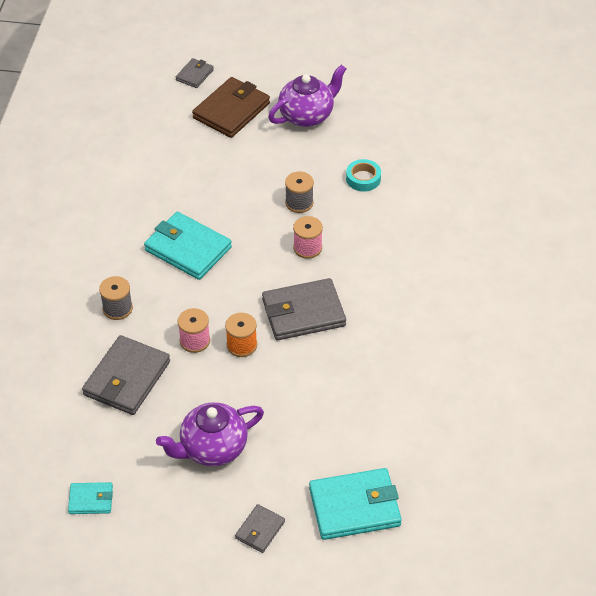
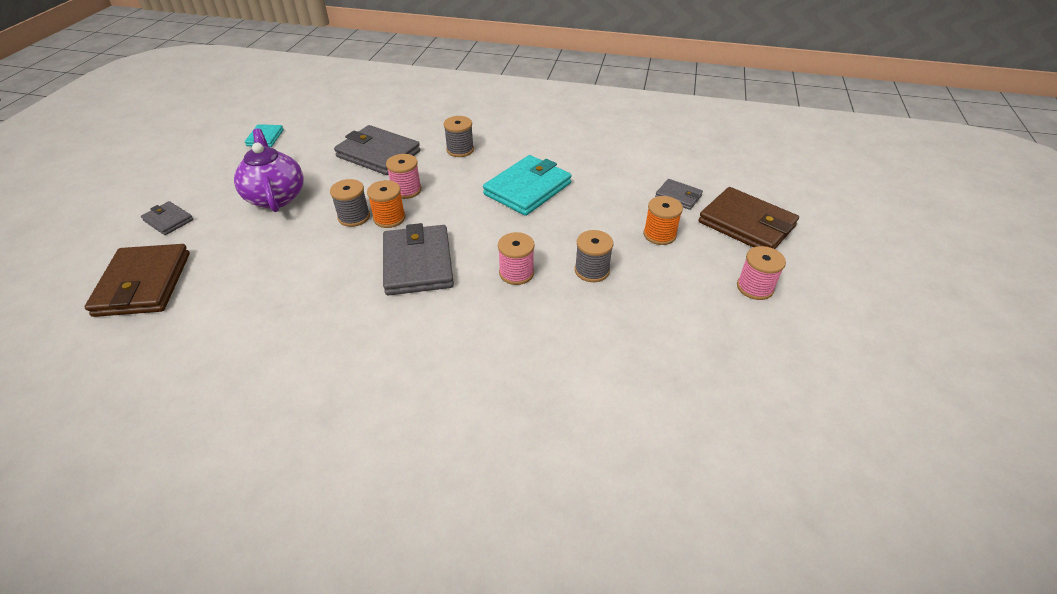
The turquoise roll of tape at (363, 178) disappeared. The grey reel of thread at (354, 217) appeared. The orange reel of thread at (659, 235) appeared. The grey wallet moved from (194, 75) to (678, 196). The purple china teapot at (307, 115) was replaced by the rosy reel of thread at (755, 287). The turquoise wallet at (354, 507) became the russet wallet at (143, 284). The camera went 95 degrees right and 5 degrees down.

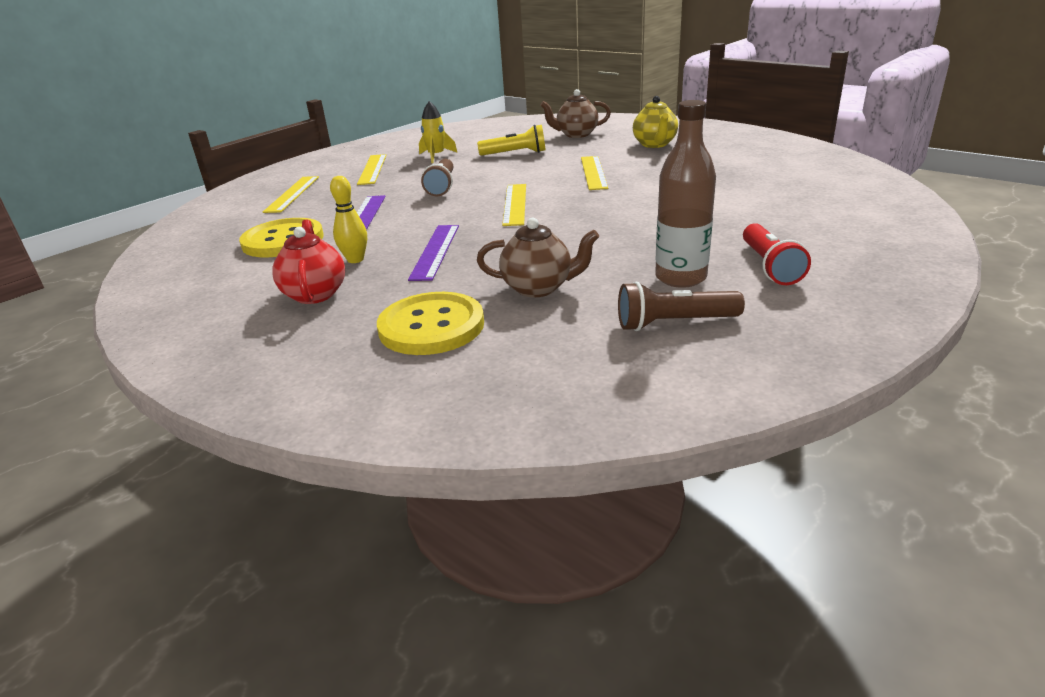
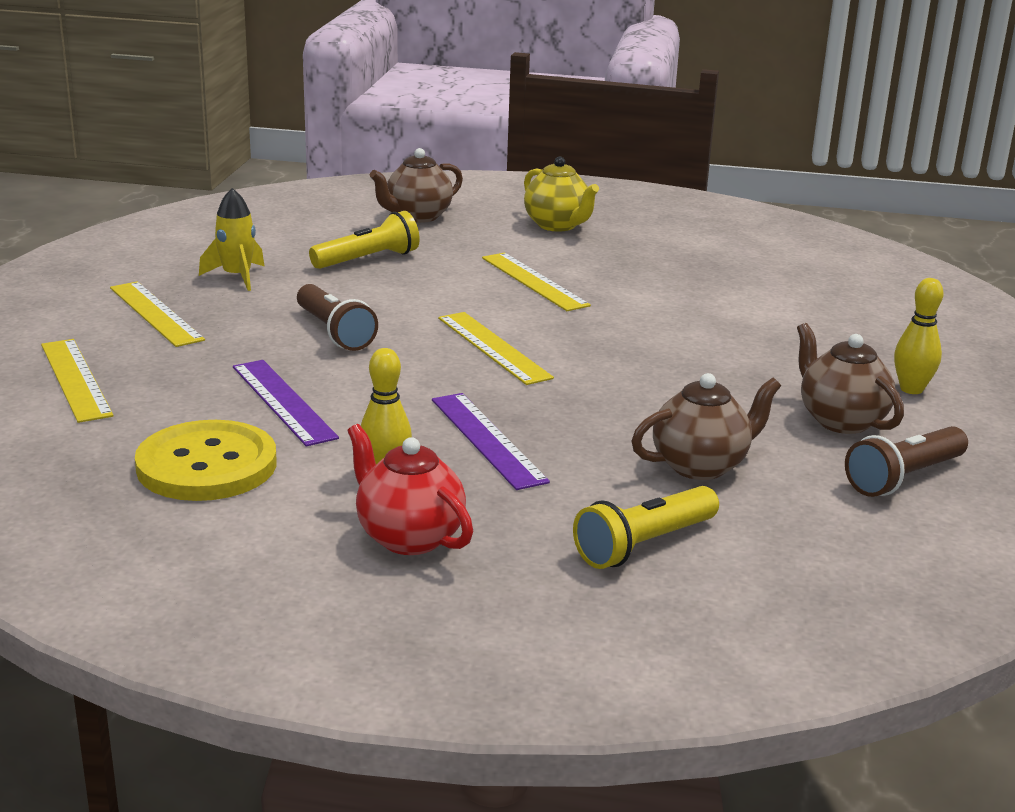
The bright yellow sewing button at (431, 326) was replaced by the bright yellow pocket torch at (644, 545). The russet bottle at (680, 278) was replaced by the russet china teapot at (840, 420). The scarlet pocket torch at (769, 266) was replaced by the bright yellow bowling pin at (911, 389). The camera went 35 degrees left and 5 degrees down.

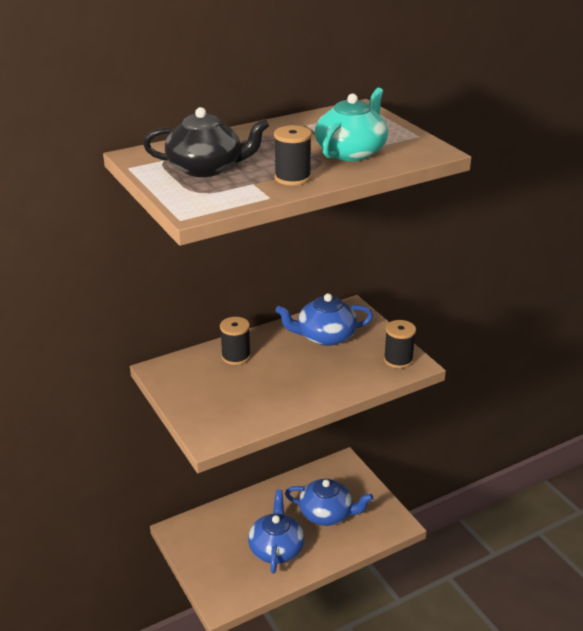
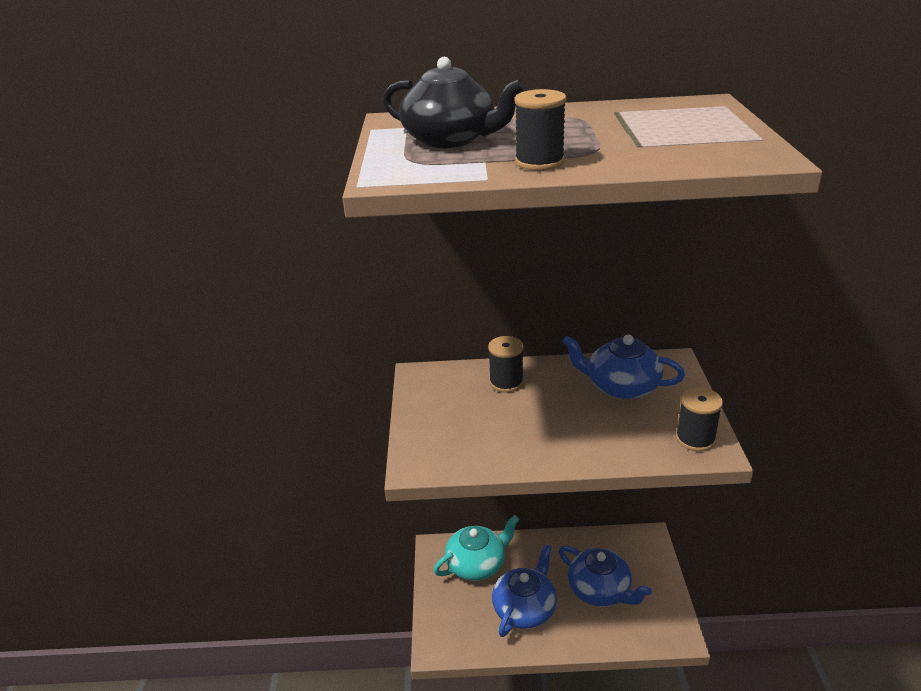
The turquoise china teapot moved from (351, 152) to (477, 564). The camera went 30 degrees right and 0 degrees up.

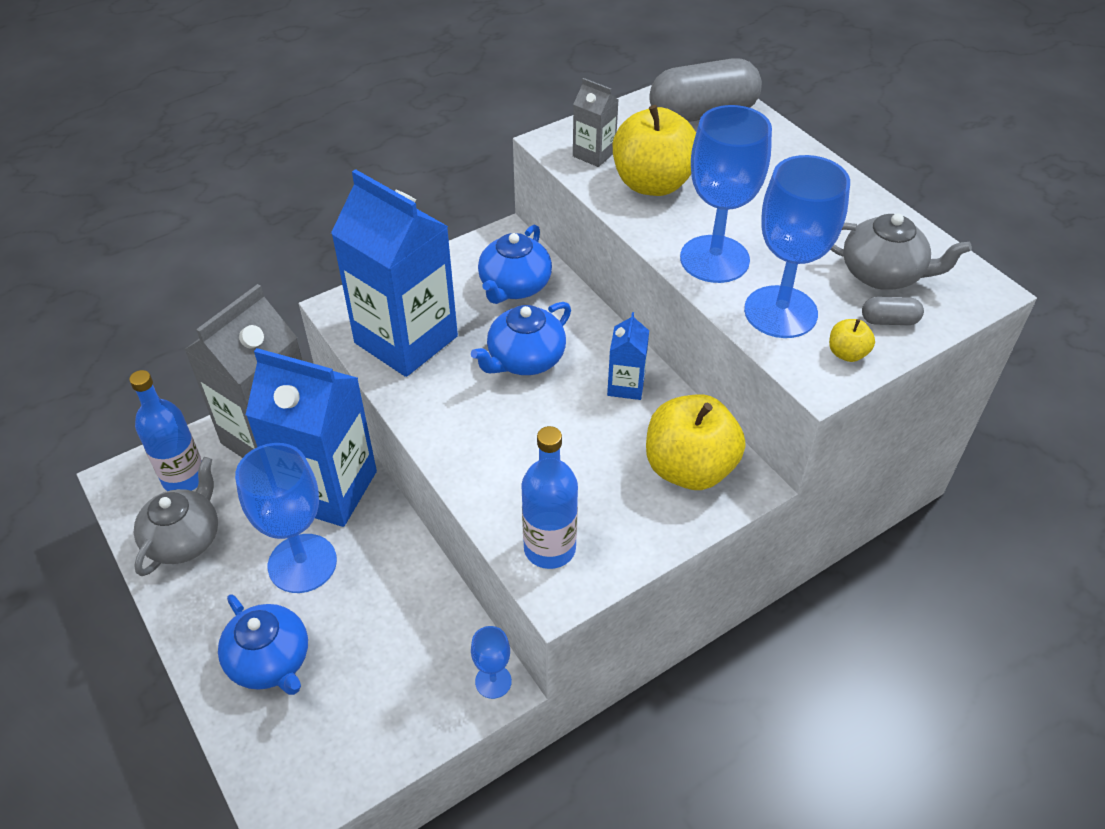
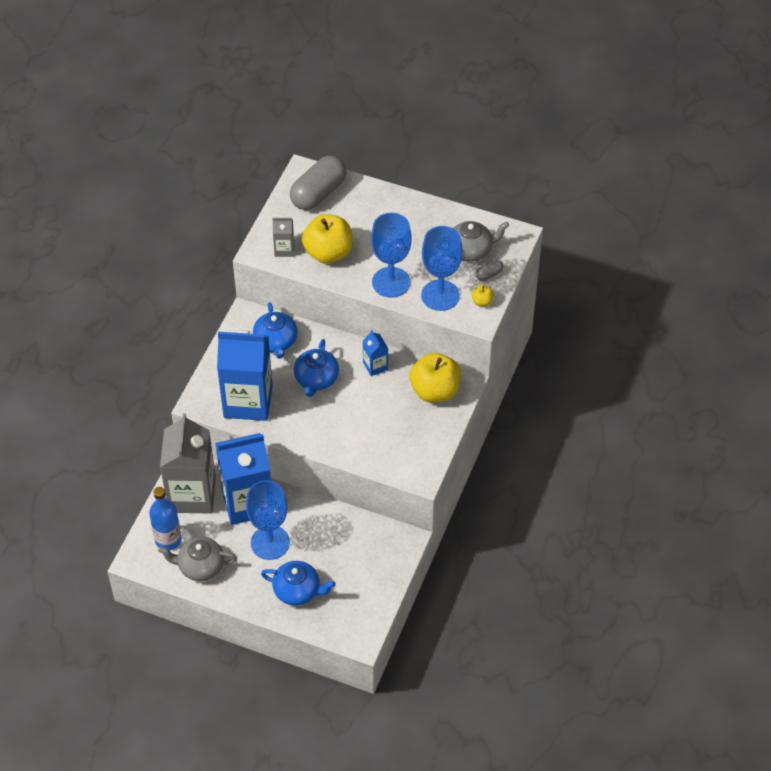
The cobalt goblet at (493, 681) disappeared. The cobalt bottle at (549, 548) disappeared. The grey china teapot at (184, 539) turned 75 degrees counterclockwise. The camera went 35 degrees left and 5 degrees up.

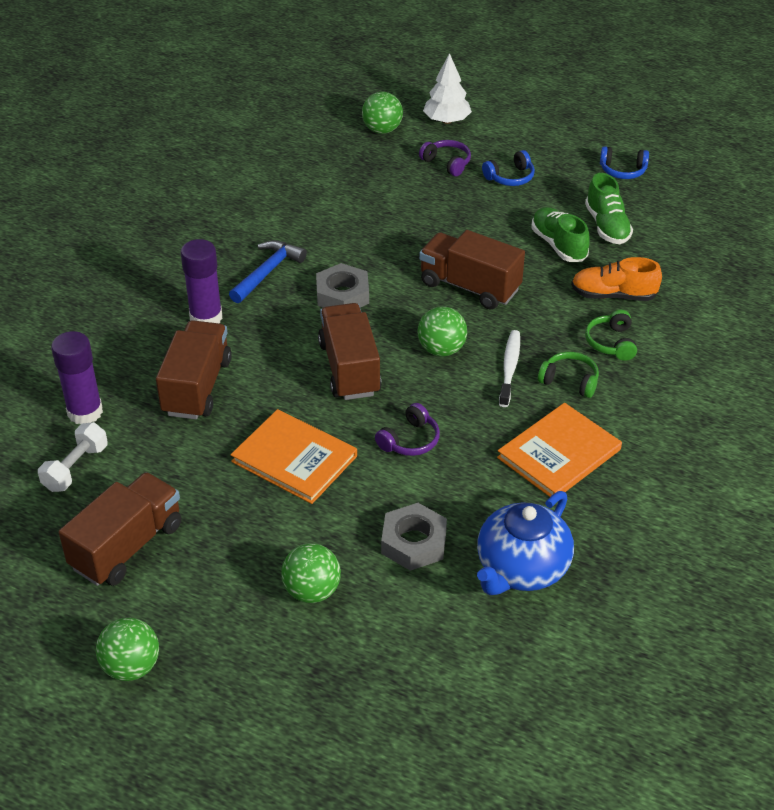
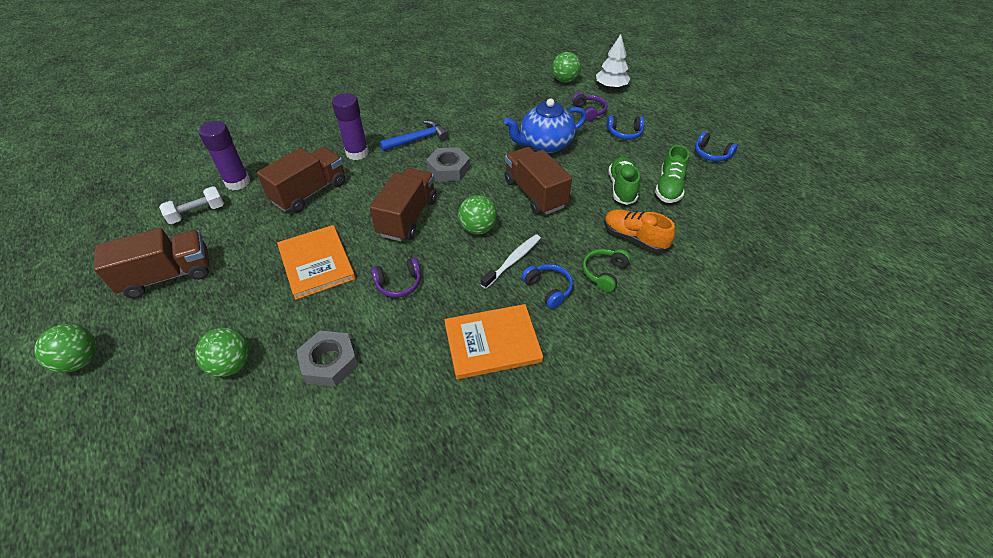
The cobalt china teapot moved from (521, 569) to (545, 145). The leaf-green over-ear headphones at (569, 381) became the cobalt over-ear headphones at (548, 289). The camera went 30 degrees right and 5 degrees up.

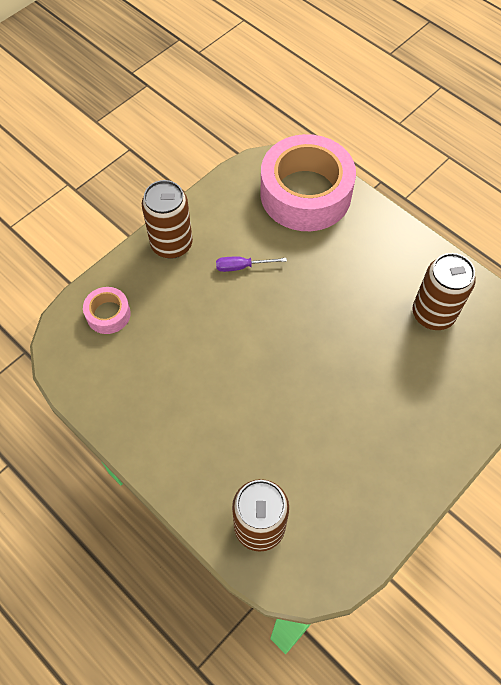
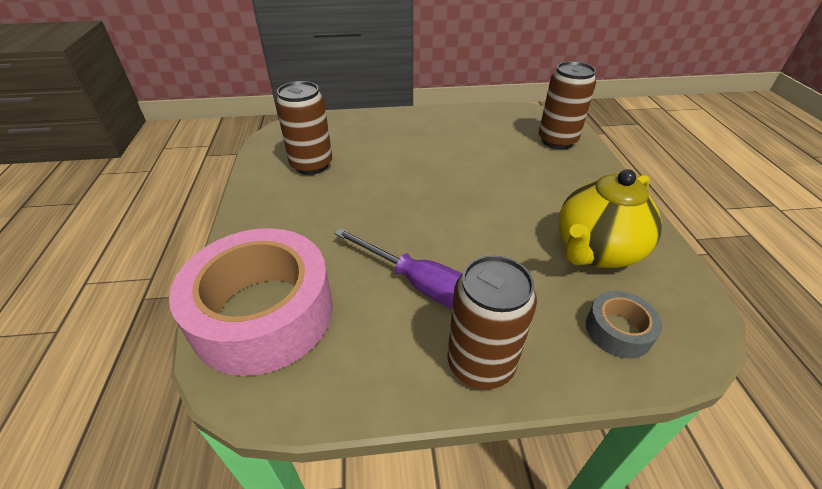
The bright yellow china teapot at (595, 251) appeared. The rosy roll of tape at (108, 314) became the grey roll of tape at (618, 330). The purple flat screwdriver at (242, 266) changed to 1.80 times the size. The camera went 140 degrees left and 20 degrees down.

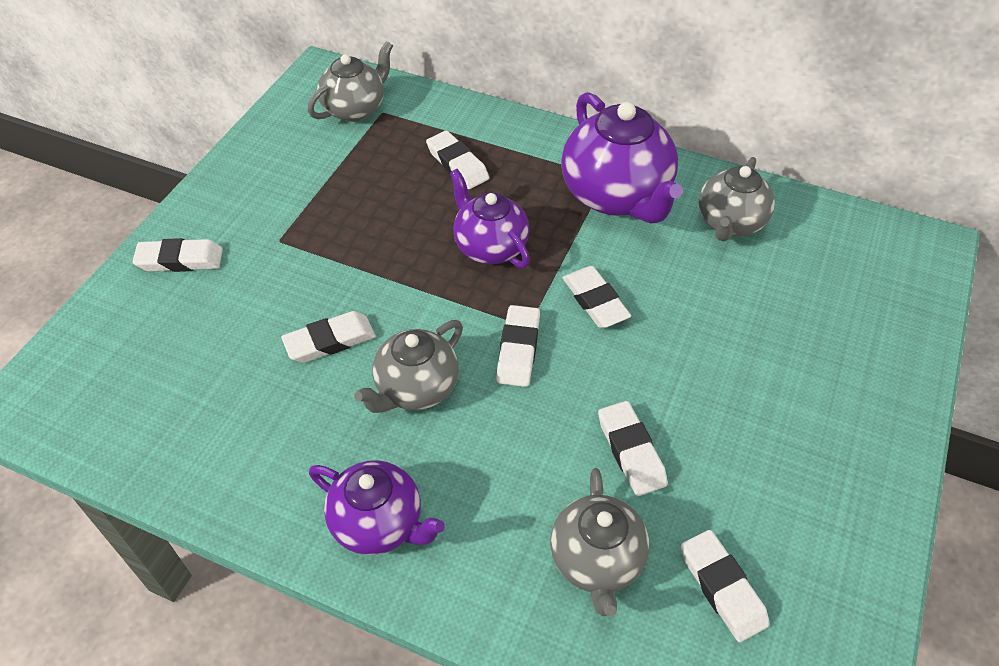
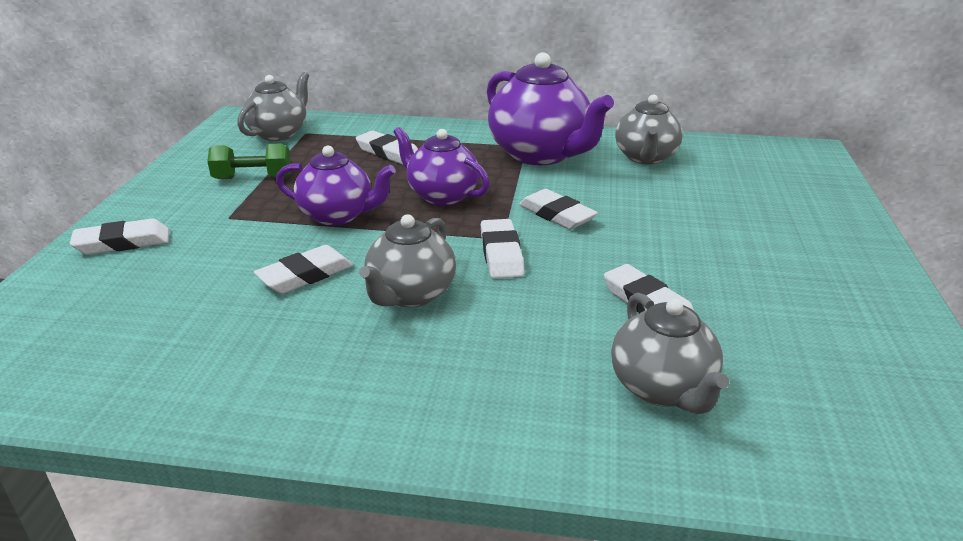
The white pencil eraser at (722, 588) disappeared. The leaf-green hand weight at (253, 178) appeared. The purple china teapot moved from (379, 523) to (338, 215). The camera went 15 degrees left and 20 degrees down.

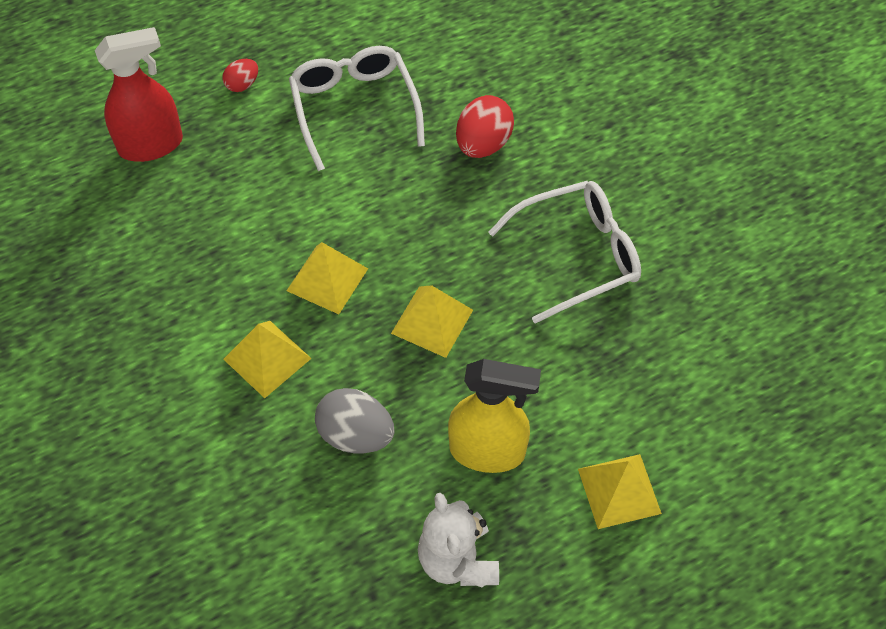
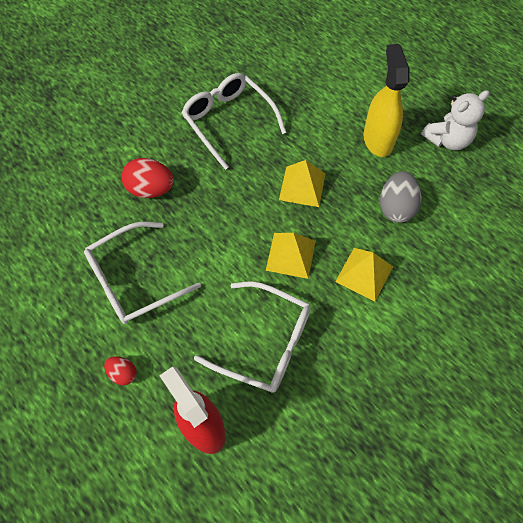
The bright yellow solid pyramid at (619, 490) disappeared. The white eyeglasses at (264, 342) appeared. The camera went 105 degrees left and 5 degrees up.

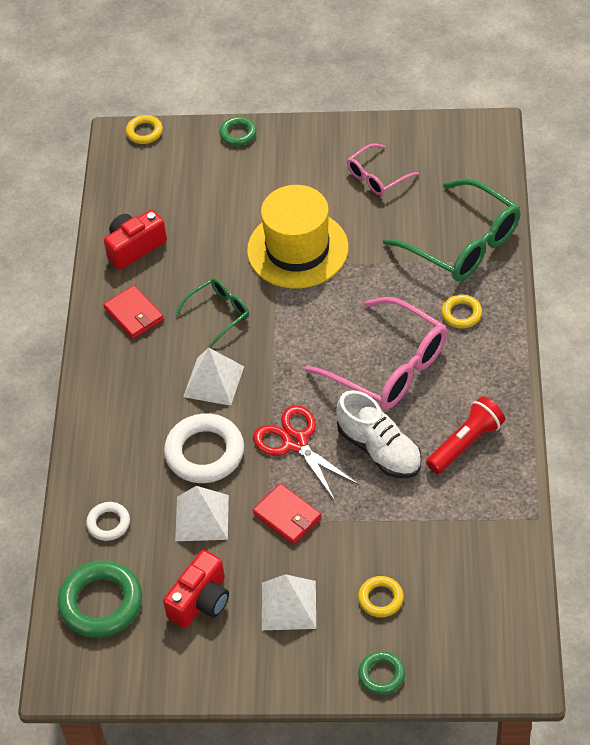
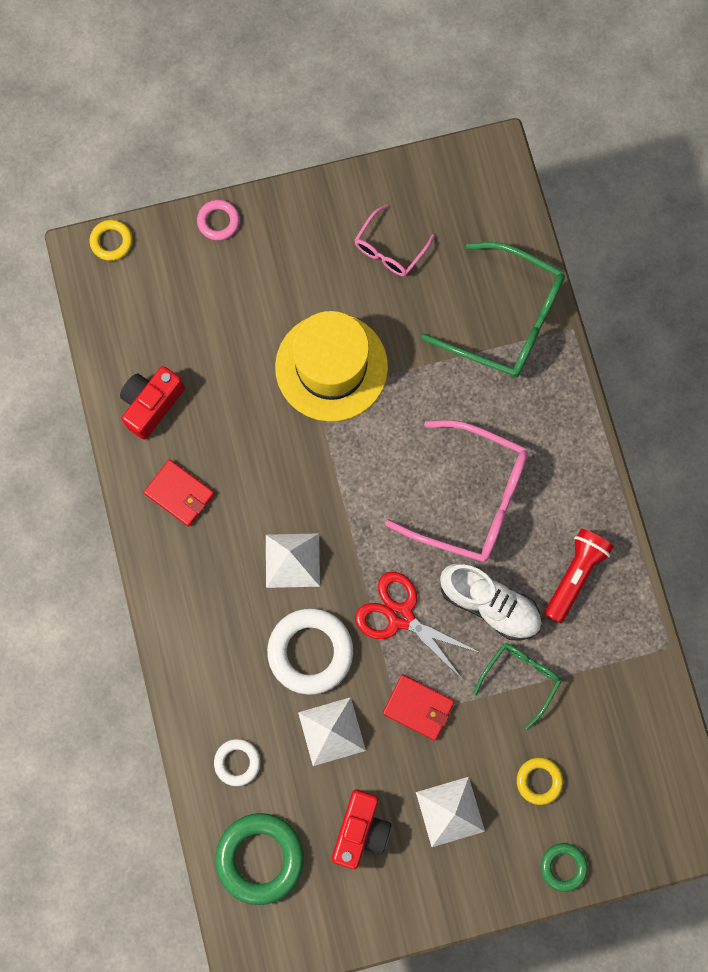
The bright yellow hoop at (461, 314) disappeared. The leaf-green eyeglasses moved from (218, 313) to (520, 678). The leaf-green hoop at (238, 134) became the rosy hoop at (218, 221). The camera went 20 degrees left and 25 degrees up.

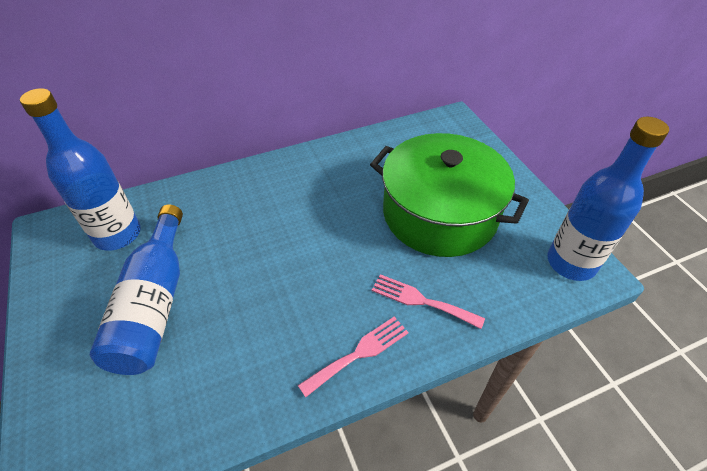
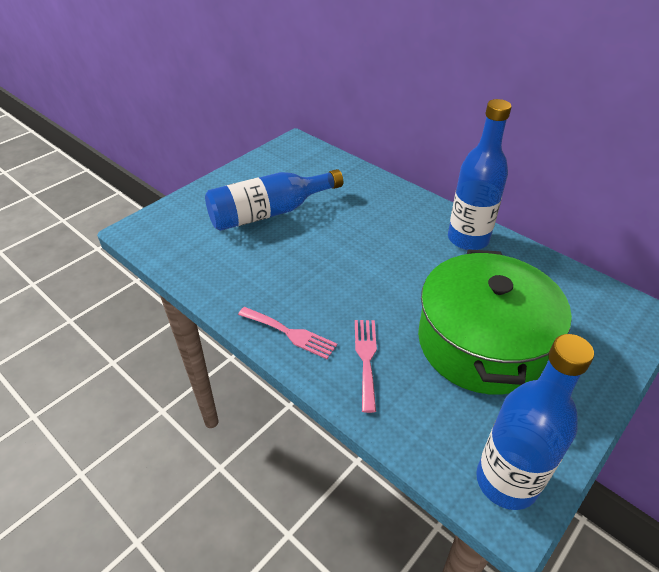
The cobalt bottle moved from (117, 234) to (468, 239). The camera went 65 degrees right and 5 degrees down.

